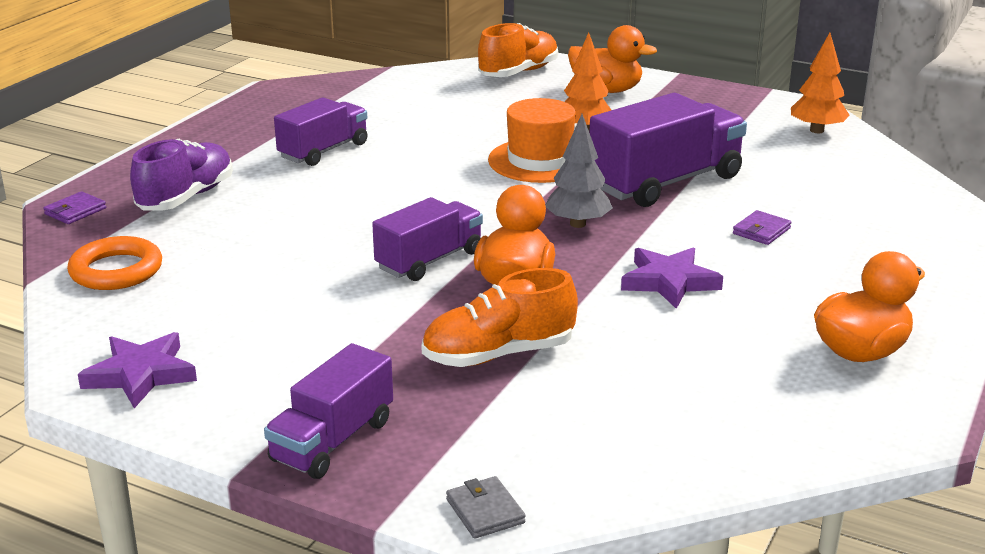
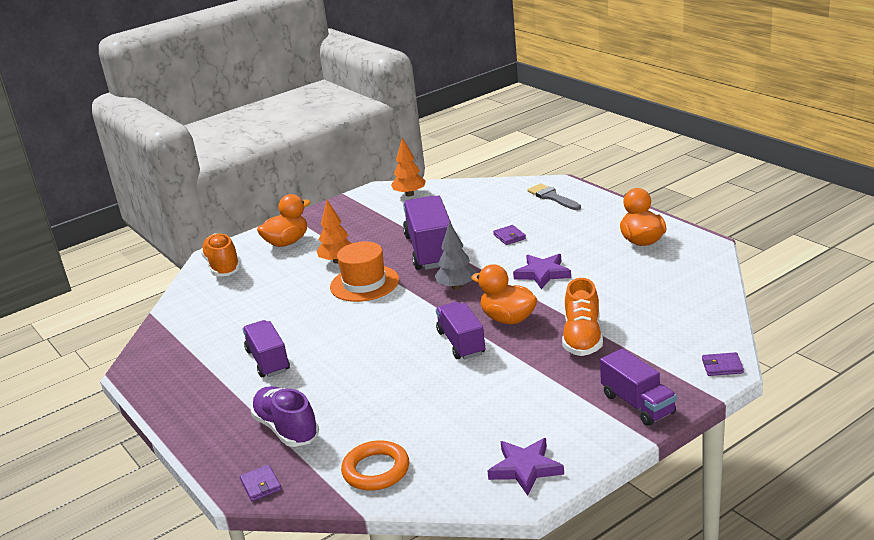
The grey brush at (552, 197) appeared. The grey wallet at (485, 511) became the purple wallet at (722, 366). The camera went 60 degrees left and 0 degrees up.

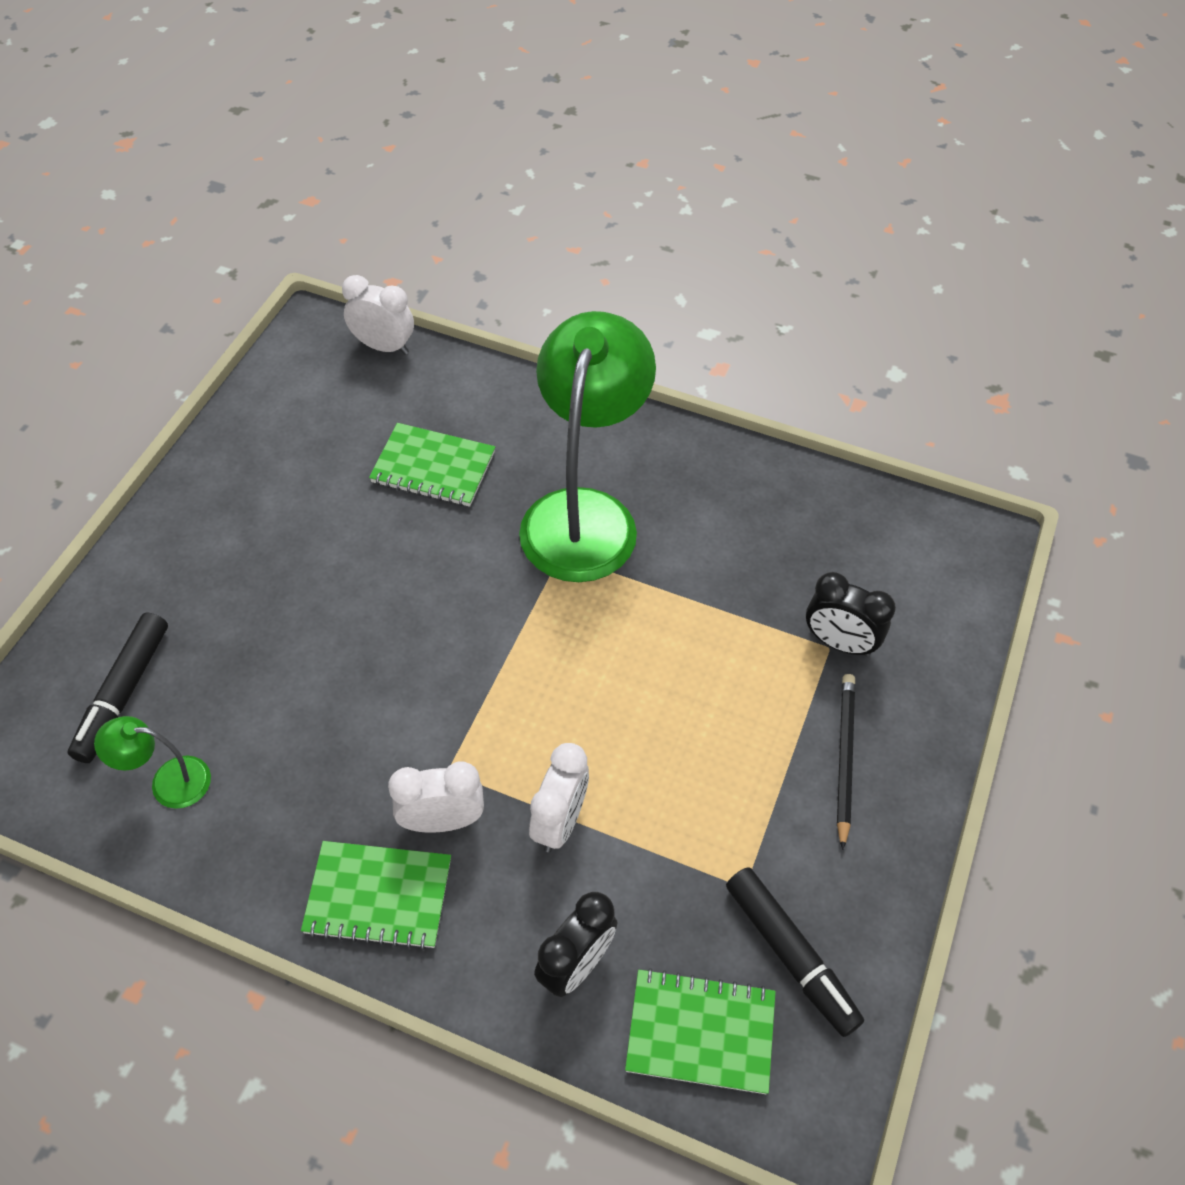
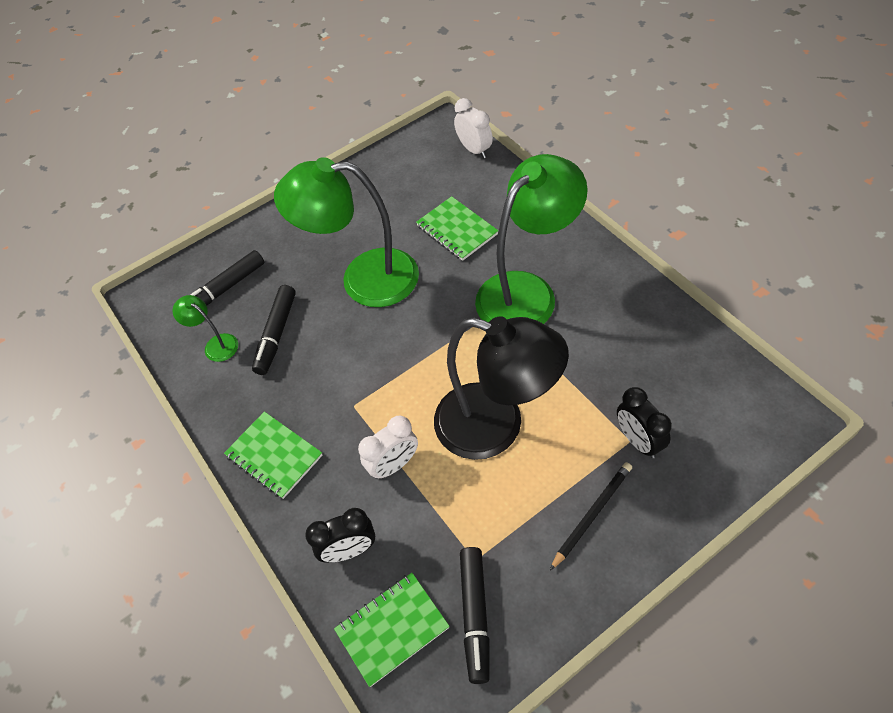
The white alarm clock at (442, 821) disappeared. The ebony felt pen at (276, 334) appeared. The leaf-green desk lamp at (363, 279) appeared. The ebony desk lamp at (496, 426) appeared. The leaf-green exercise book at (700, 1032) turned 75 degrees counterclockwise. The camera went 40 degrees right and 0 degrees up.

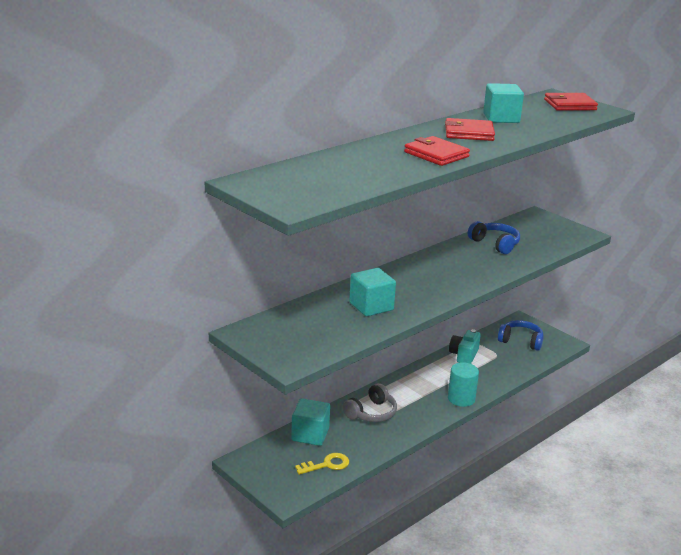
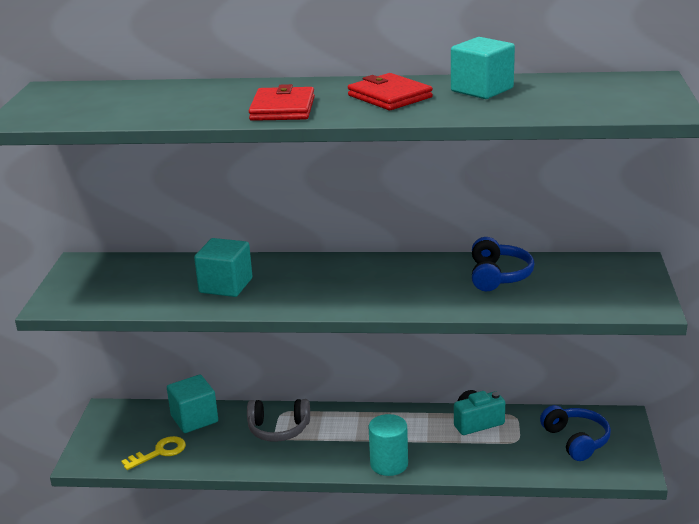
The scarlet wallet at (570, 105) disappeared. The bright yellow door key at (327, 465) turned 60 degrees counterclockwise. The camera went 50 degrees right and 0 degrees up.

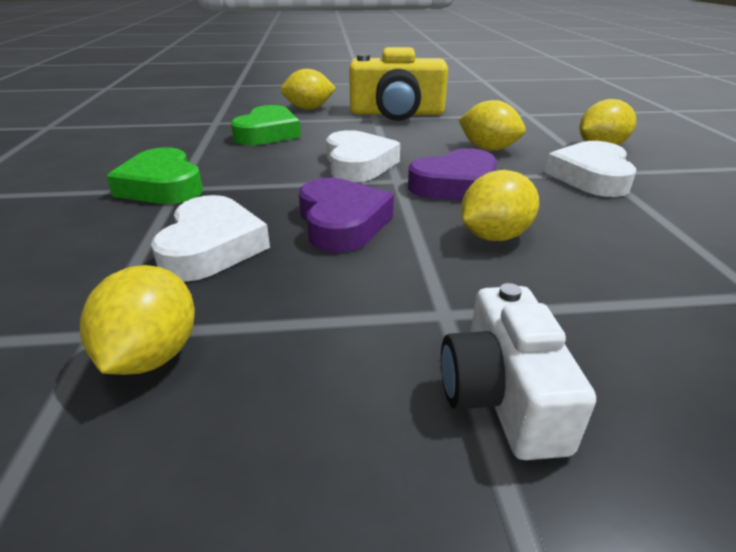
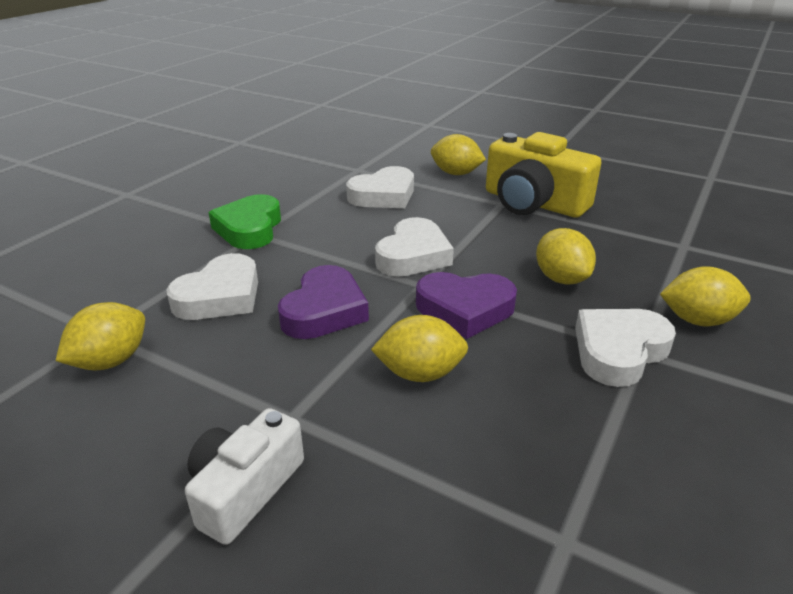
The leaf-green heart shape at (268, 133) became the white heart shape at (383, 195). The camera went 35 degrees right and 0 degrees up.

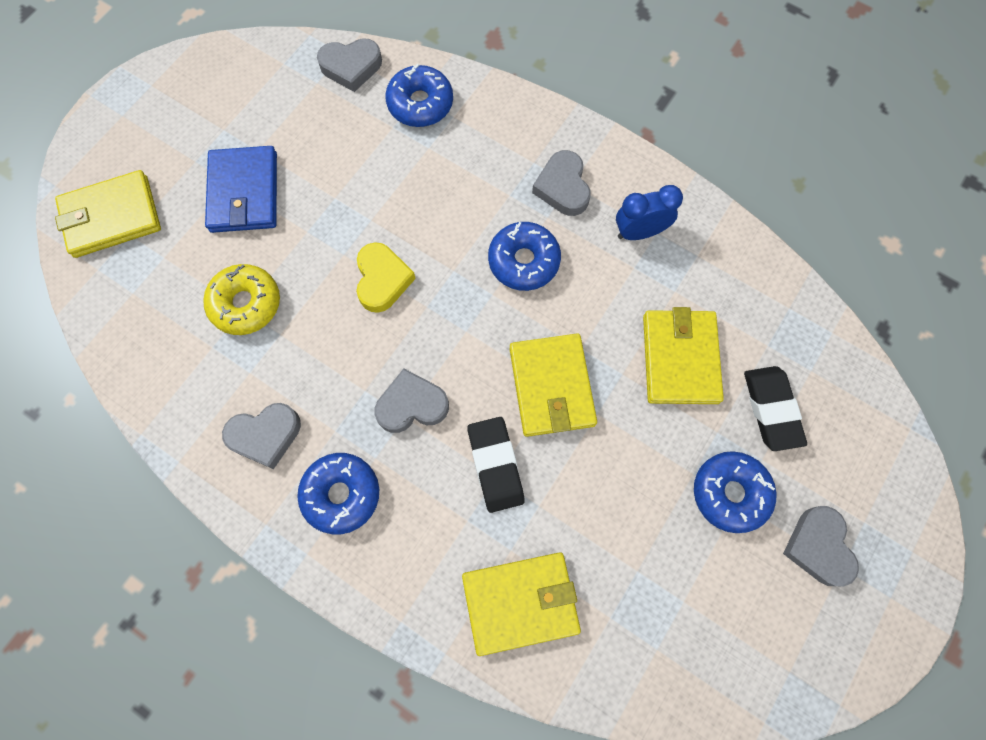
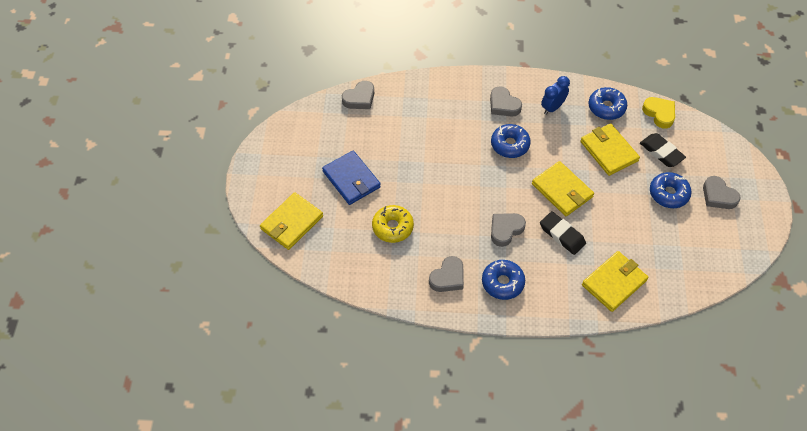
The bright yellow heart shape moved from (382, 280) to (659, 114). The cobalt donut moved from (420, 104) to (606, 107). The camera went 30 degrees left and 15 degrees down.

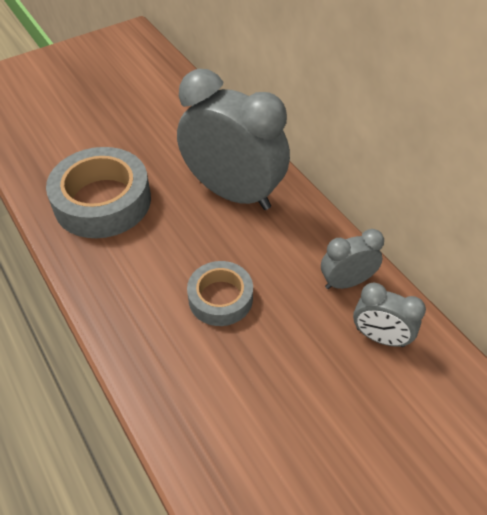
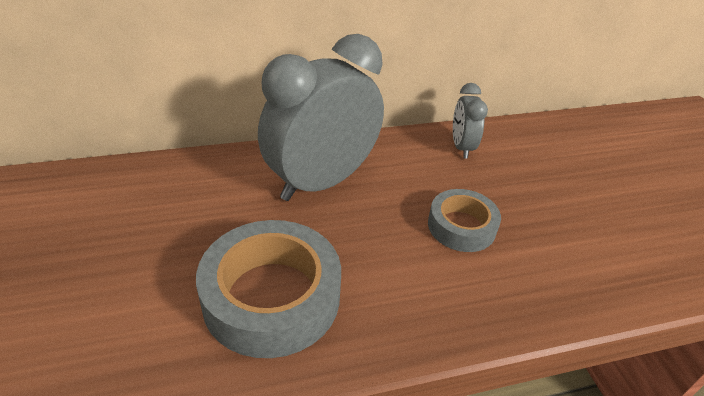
The grey alarm clock at (380, 337) disappeared. The camera went 75 degrees left and 10 degrees down.

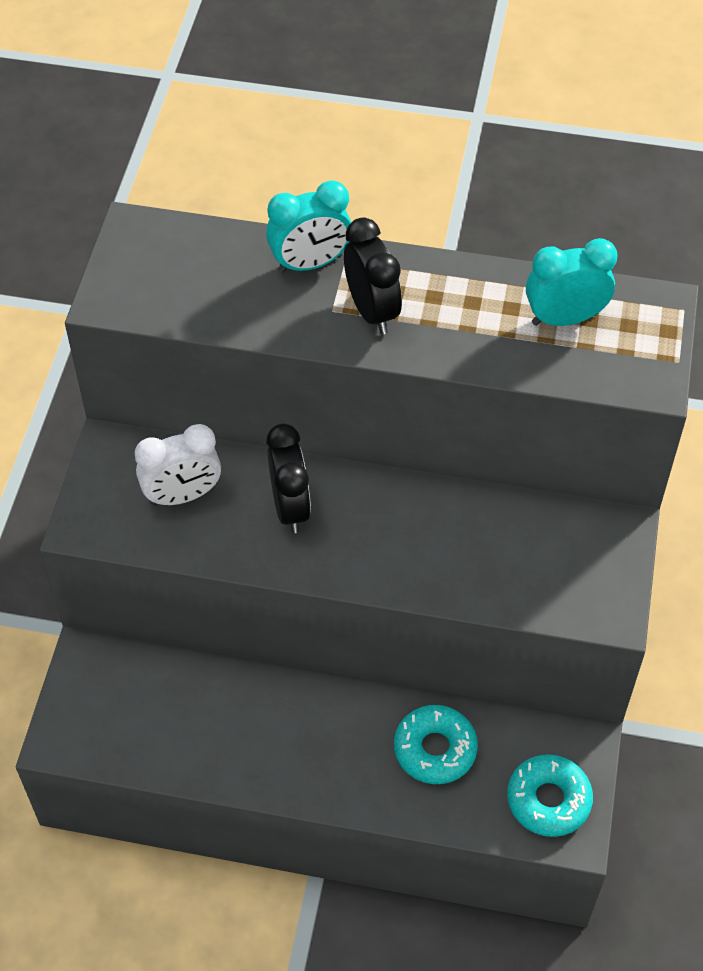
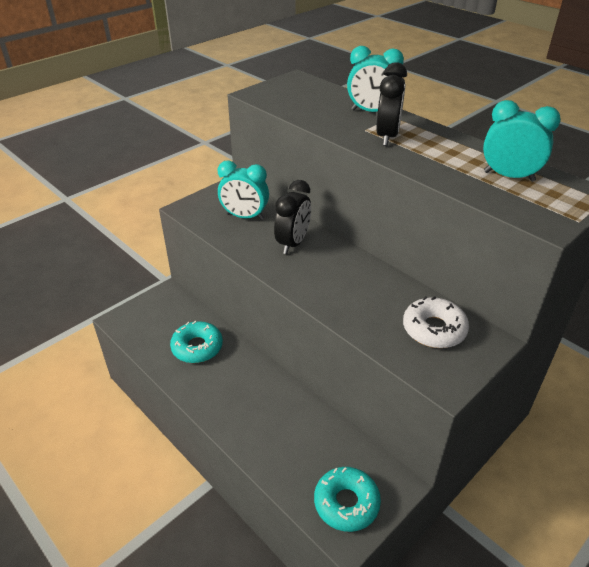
The white donut at (434, 329) appeared. The turquoise donut moved from (435, 749) to (197, 347). The white alarm clock at (182, 495) became the turquoise alarm clock at (244, 217). The camera went 35 degrees right and 15 degrees down.

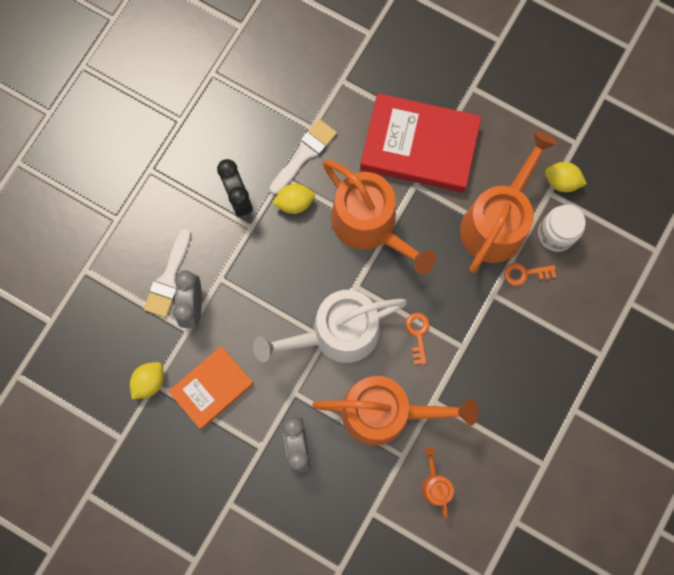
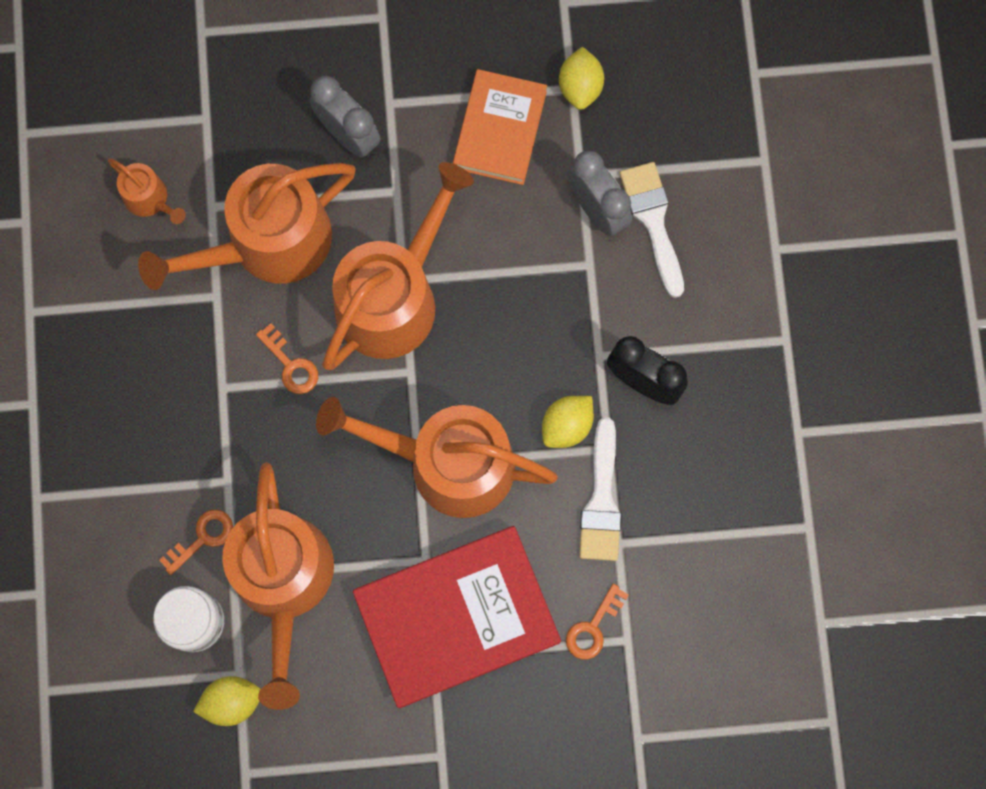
The orange door key at (593, 627) appeared. The white sprinkling can at (337, 333) became the orange sprinkling can at (394, 297). The camera went 145 degrees right and 0 degrees up.

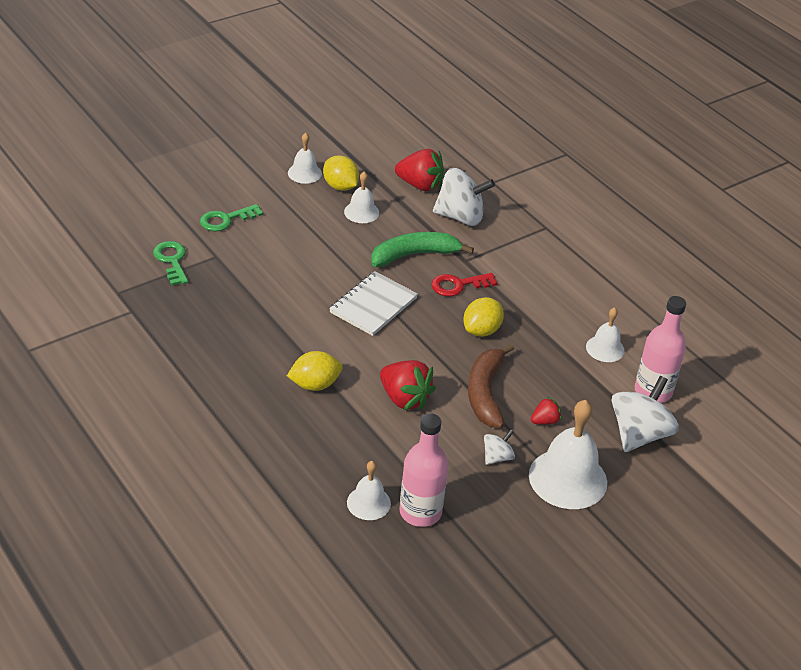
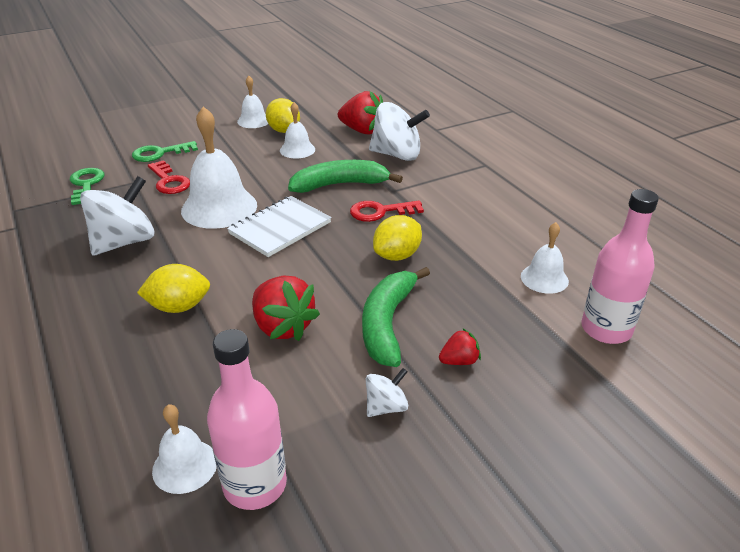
The scarlet door key at (169, 181) appeared. The white school bell moved from (568, 478) to (219, 207). The white whirligig moved from (639, 434) to (124, 242). The russet banana at (486, 393) became the leaf-green banana at (387, 324). The camera went 10 degrees right and 5 degrees down.

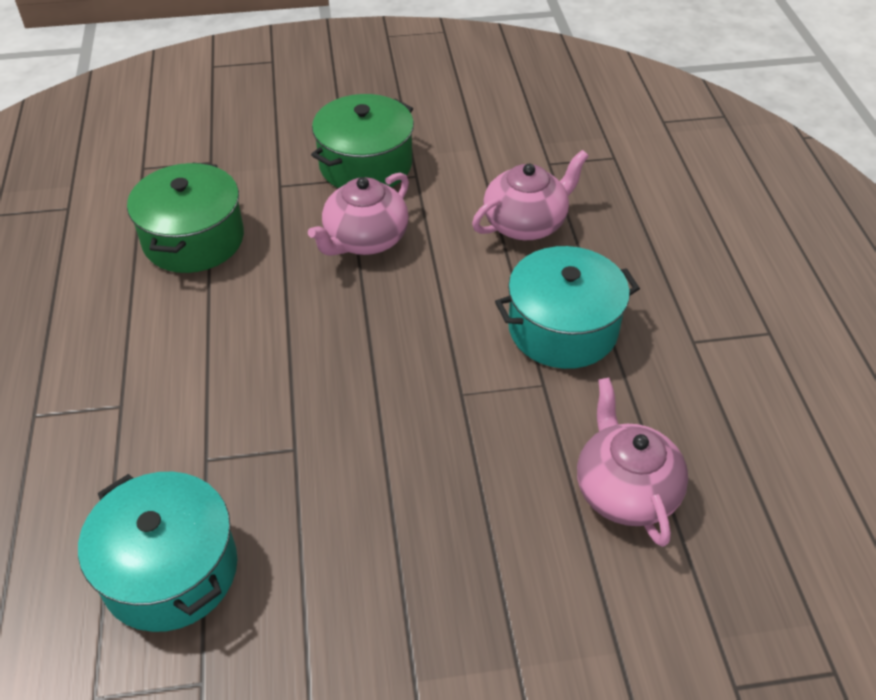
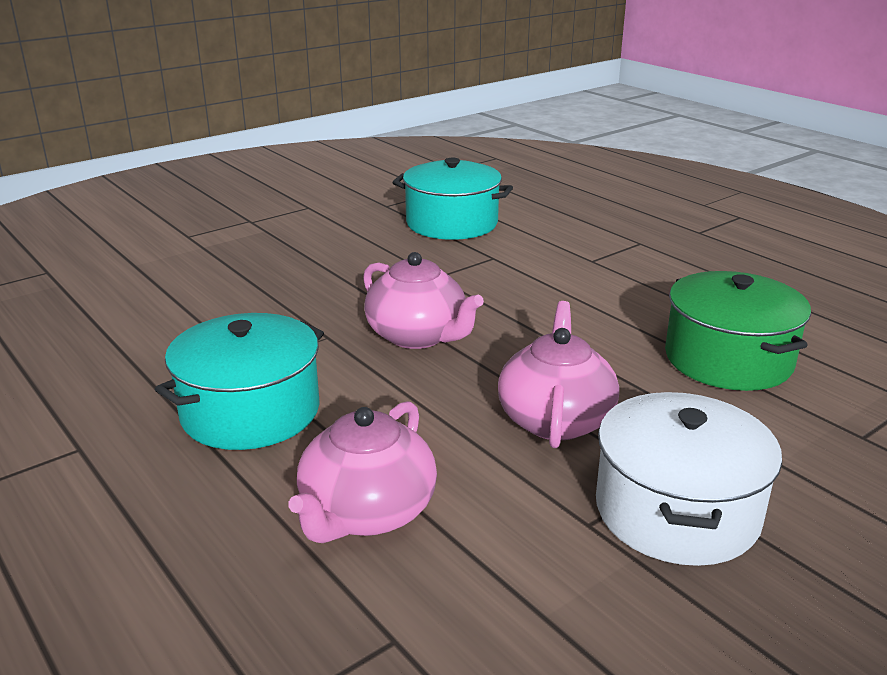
The rosy china teapot moved from (625, 490) to (418, 336). The leaf-green stockpot at (365, 164) became the white stockpot at (677, 511). The camera went 150 degrees right and 20 degrees down.

